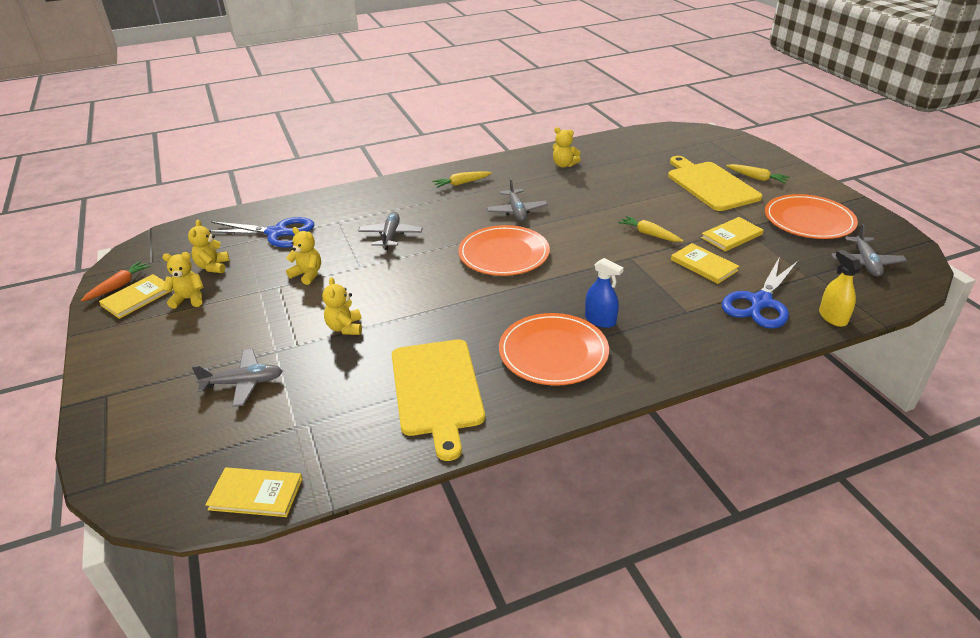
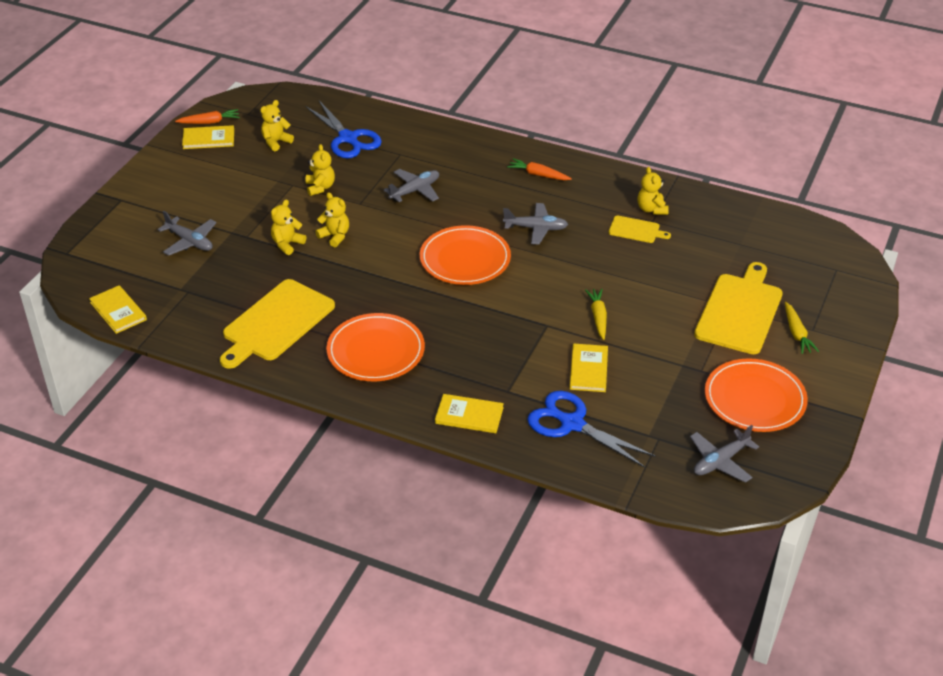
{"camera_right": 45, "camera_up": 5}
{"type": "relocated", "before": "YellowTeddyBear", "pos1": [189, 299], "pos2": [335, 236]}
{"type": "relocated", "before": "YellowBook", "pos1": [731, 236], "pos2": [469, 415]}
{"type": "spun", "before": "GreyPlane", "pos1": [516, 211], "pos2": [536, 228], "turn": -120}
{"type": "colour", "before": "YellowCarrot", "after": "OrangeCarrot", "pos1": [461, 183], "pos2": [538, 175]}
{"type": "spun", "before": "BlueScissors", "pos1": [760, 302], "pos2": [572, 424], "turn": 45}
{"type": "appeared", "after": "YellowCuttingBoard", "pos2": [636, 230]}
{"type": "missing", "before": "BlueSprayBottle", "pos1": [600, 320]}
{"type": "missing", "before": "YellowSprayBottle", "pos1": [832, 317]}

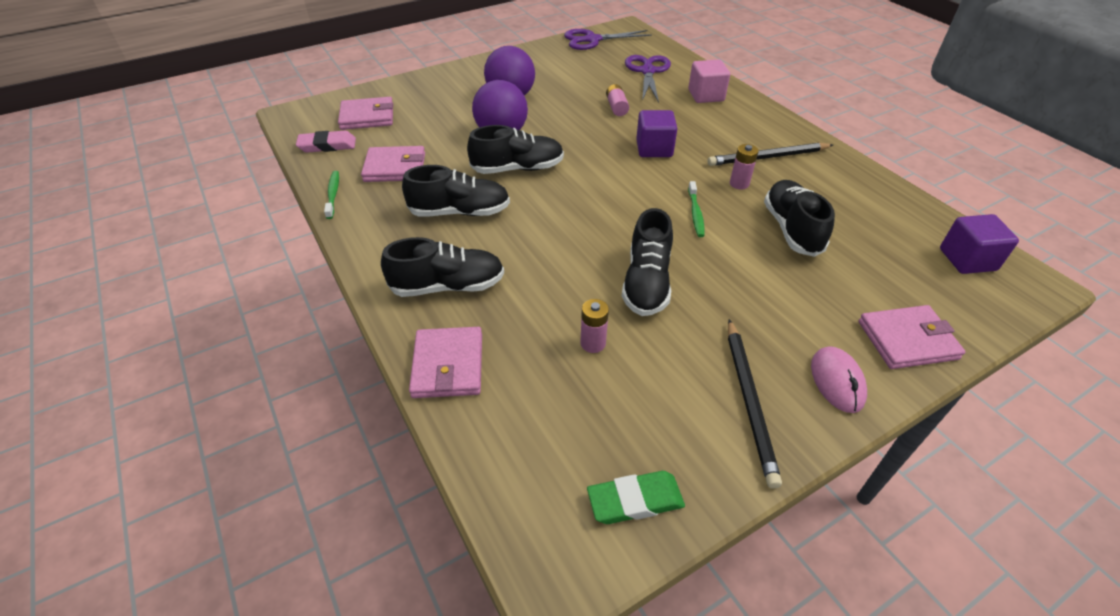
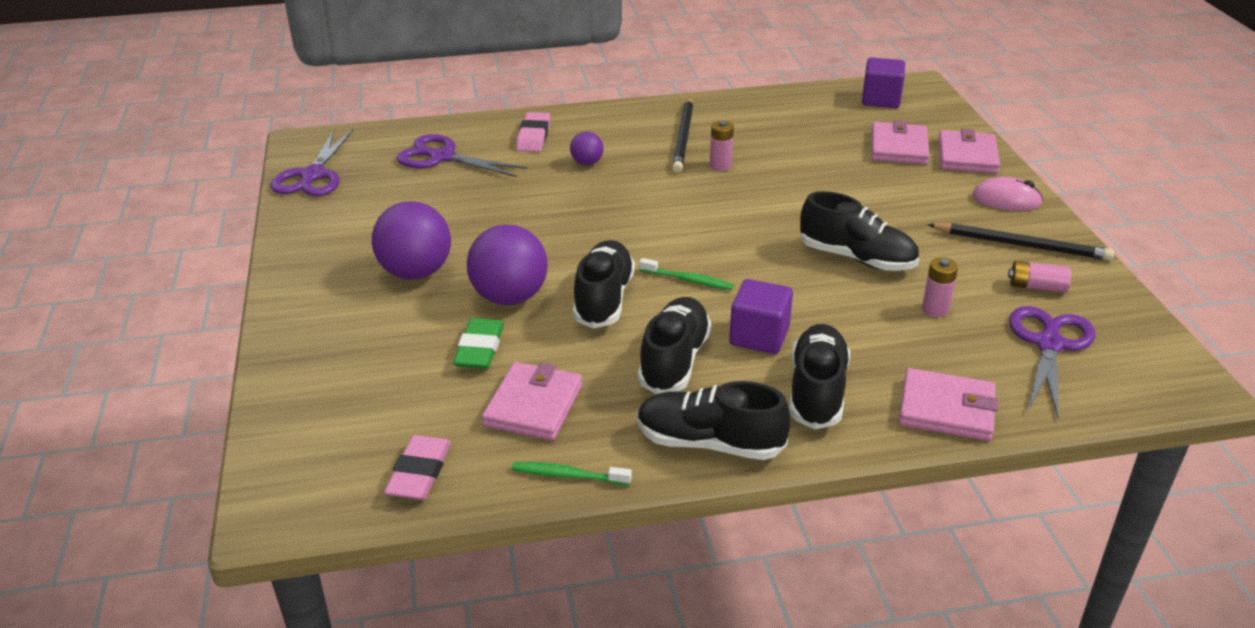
{"camera_right": -70, "camera_up": -10}
{"type": "relocated", "before": "GreenEraser", "pos1": [635, 500], "pos2": [479, 348]}
{"type": "exchanged", "before": "PinkCube", "after": "PinkEraser", "pos1": [706, 95], "pos2": [534, 136]}
{"type": "appeared", "after": "PurpleBall", "pos2": [587, 163]}
{"type": "relocated", "before": "BlackShoe", "pos1": [791, 229], "pos2": [709, 443]}
{"type": "relocated", "before": "GreenToothbrush", "pos1": [695, 213], "pos2": [688, 280]}
{"type": "relocated", "before": "PurpleCube", "pos1": [654, 149], "pos2": [759, 336]}
{"type": "relocated", "before": "PinkWallet", "pos1": [367, 117], "pos2": [898, 147]}
{"type": "relocated", "before": "PinkBattery", "pos1": [616, 107], "pos2": [1036, 287]}
{"type": "appeared", "after": "PurpleScissors", "pos2": [1049, 344]}

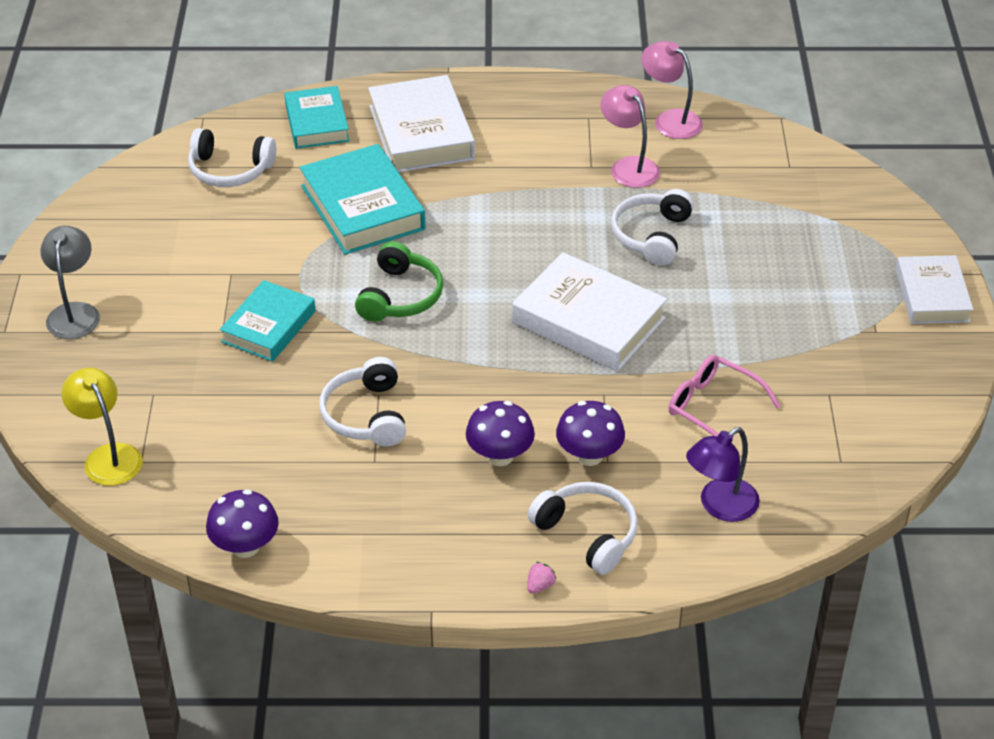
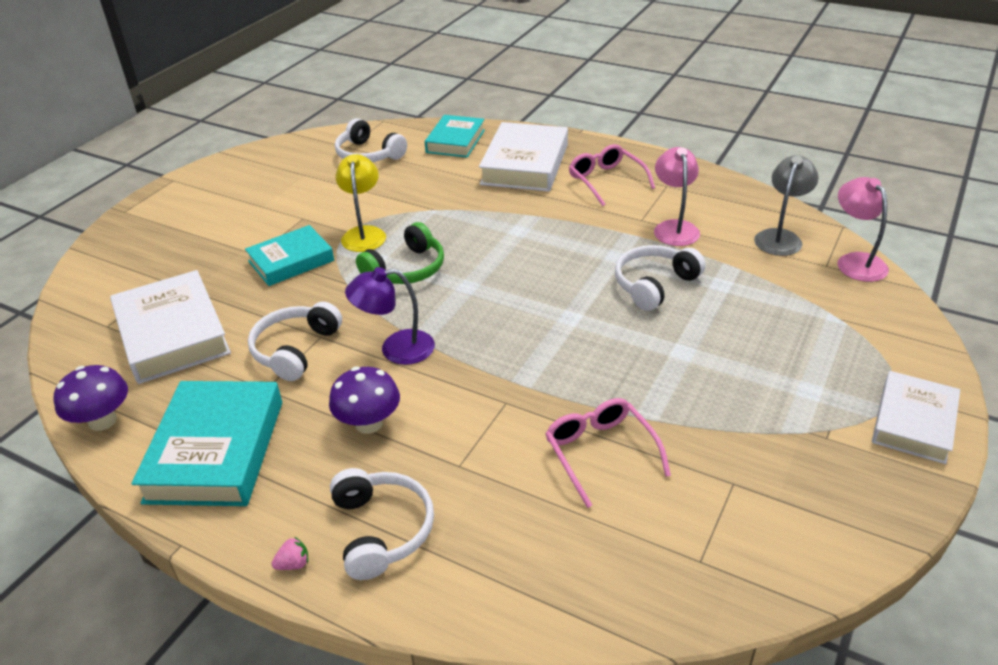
{"camera_right": 30, "camera_up": -5}
{"type": "relocated", "before": "WhiteBook", "pos1": [588, 320], "pos2": [172, 334]}
{"type": "relocated", "before": "TurquoiseBook", "pos1": [362, 207], "pos2": [216, 450]}
{"type": "relocated", "before": "YellowLamp", "pos1": [108, 456], "pos2": [364, 234]}
{"type": "relocated", "before": "PurpleLamp", "pos1": [720, 506], "pos2": [396, 349]}
{"type": "appeared", "after": "PinkGlasses", "pos2": [606, 181]}
{"type": "relocated", "before": "GreyLamp", "pos1": [74, 312], "pos2": [780, 237]}
{"type": "relocated", "before": "PinkLamp", "pos1": [670, 120], "pos2": [855, 261]}
{"type": "missing", "before": "PurpleMushroom", "pos1": [589, 455]}

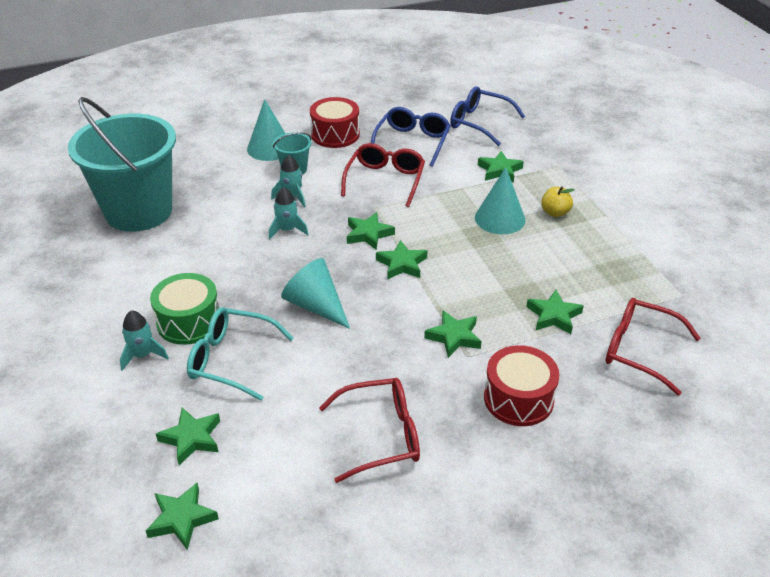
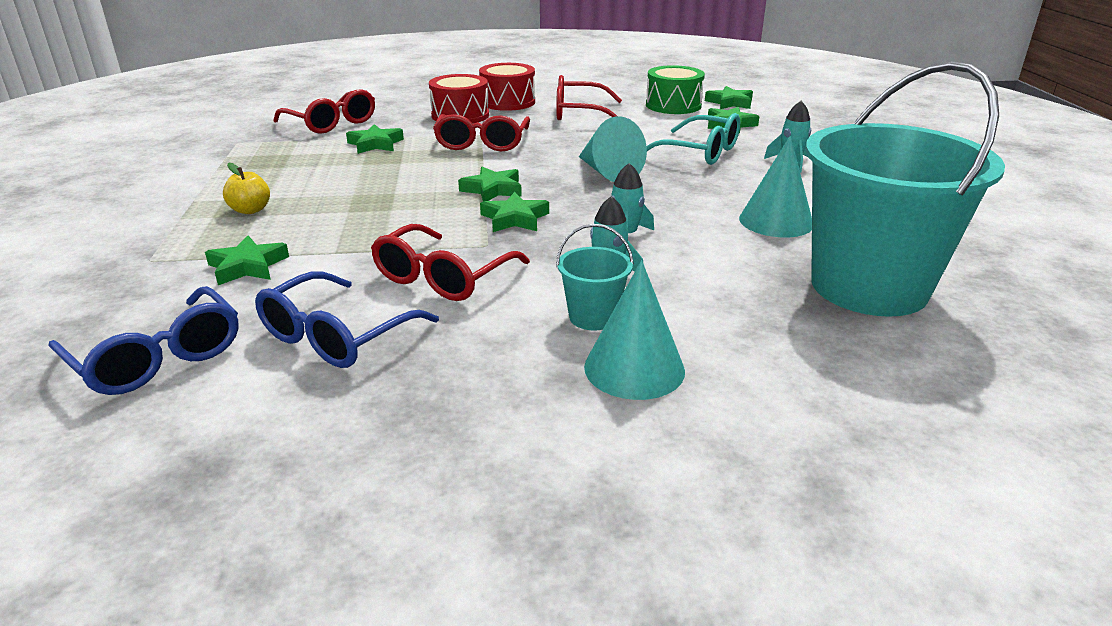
{"camera_right": -165, "camera_up": -10}
{"type": "exchanged", "before": "GreenStar", "after": "RedGlasses", "pos1": [454, 337], "pos2": [482, 143]}
{"type": "relocated", "before": "RedDrum", "pos1": [335, 134], "pos2": [508, 102]}
{"type": "relocated", "before": "GreenDrum", "pos1": [189, 322], "pos2": [673, 105]}
{"type": "relocated", "before": "TurquoiseCone", "pos1": [500, 218], "pos2": [776, 221]}

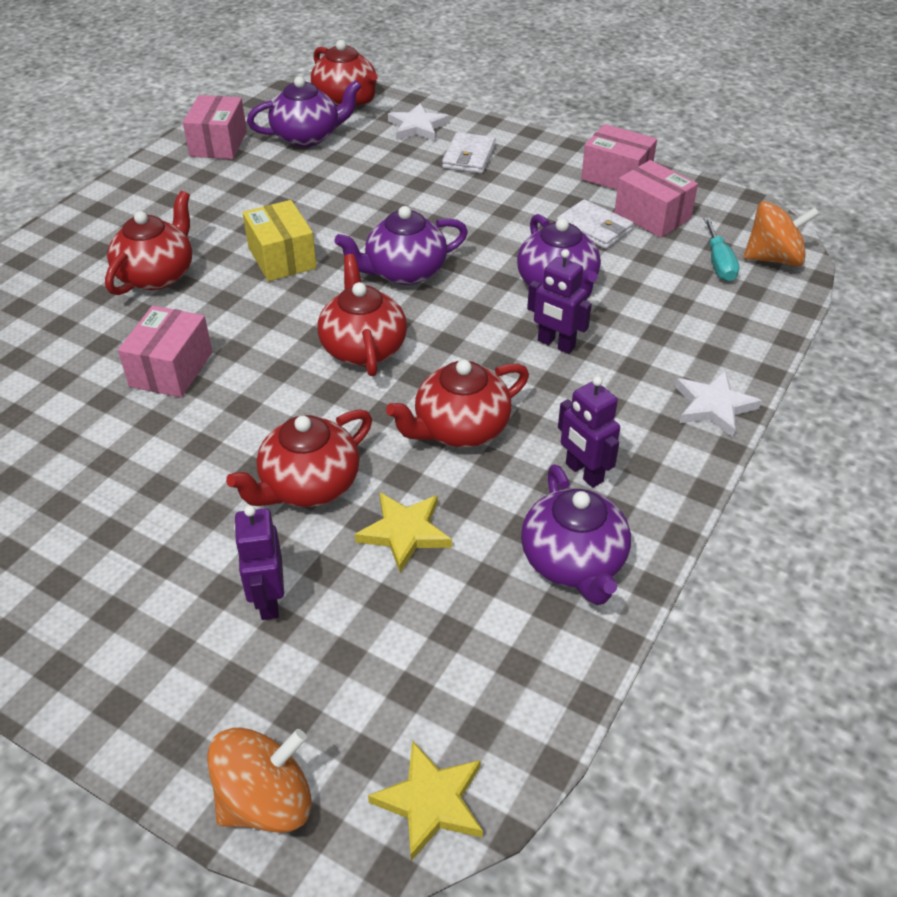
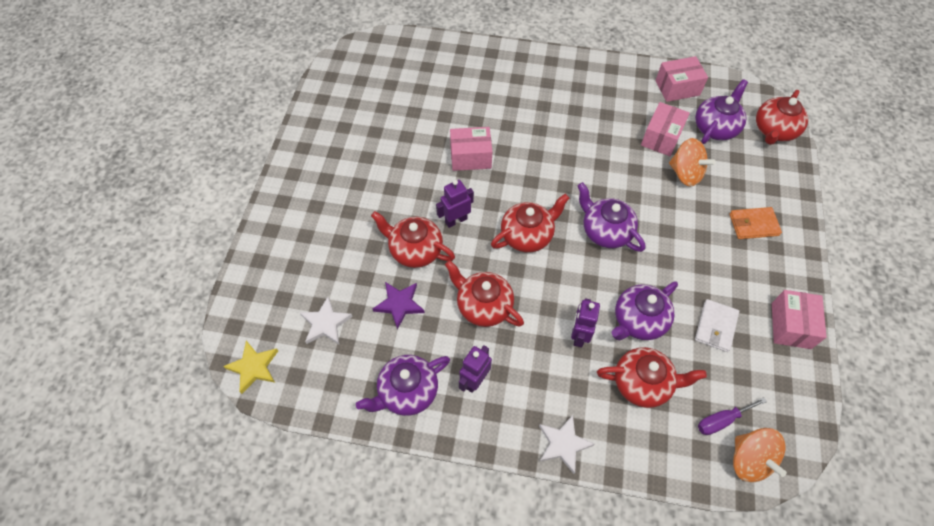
{"camera_right": 70, "camera_up": 15}
{"type": "relocated", "before": "WhiteStar", "pos1": [417, 127], "pos2": [325, 323]}
{"type": "colour", "before": "YellowStar", "after": "PurpleStar", "pos1": [405, 532], "pos2": [399, 304]}
{"type": "relocated", "before": "PurpleRobot", "pos1": [268, 600], "pos2": [456, 220]}
{"type": "relocated", "before": "RedTeapot", "pos1": [157, 275], "pos2": [642, 383]}
{"type": "relocated", "before": "PinkBox", "pos1": [652, 216], "pos2": [661, 137]}
{"type": "relocated", "before": "OrangeSpinningTop", "pos1": [266, 800], "pos2": [685, 173]}
{"type": "spun", "before": "PurpleTeapot", "pos1": [307, 137], "pos2": [715, 128], "turn": -105}
{"type": "colour", "before": "TurquoiseScrewdriver", "after": "PurpleScrewdriver", "pos1": [719, 263], "pos2": [721, 420]}
{"type": "colour", "before": "WhiteWallet", "after": "OrangeWallet", "pos1": [469, 156], "pos2": [753, 224]}
{"type": "missing", "before": "YellowBox", "pos1": [282, 258]}

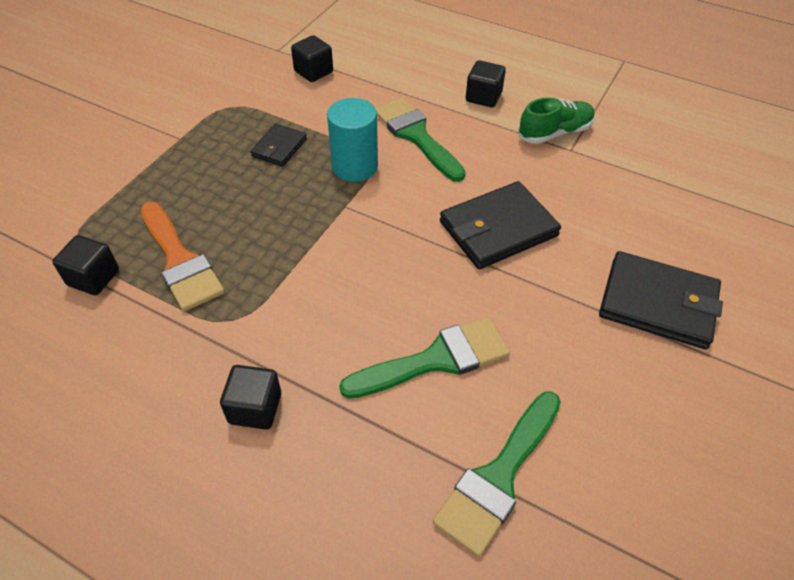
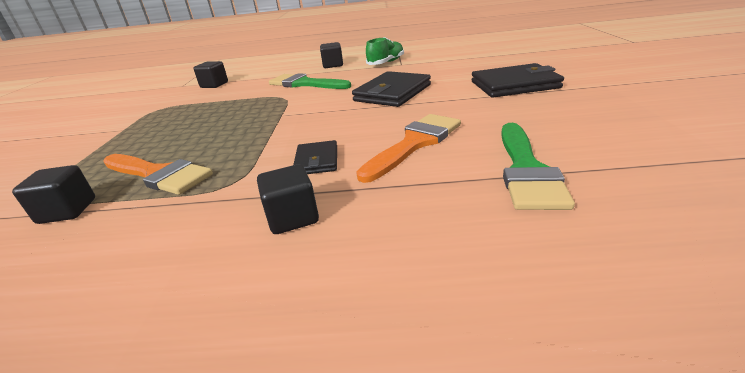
{"camera_right": -25, "camera_up": -20}
{"type": "relocated", "before": "BlackWallet", "pos1": [279, 147], "pos2": [317, 161]}
{"type": "colour", "before": "GreenBrush", "after": "OrangeBrush", "pos1": [436, 360], "pos2": [415, 143]}
{"type": "missing", "before": "TurquoiseCylinder", "pos1": [354, 166]}

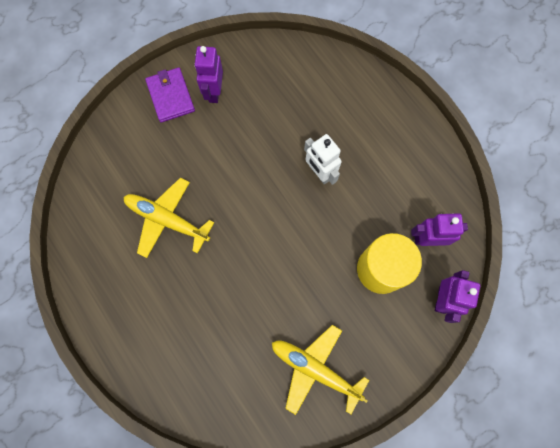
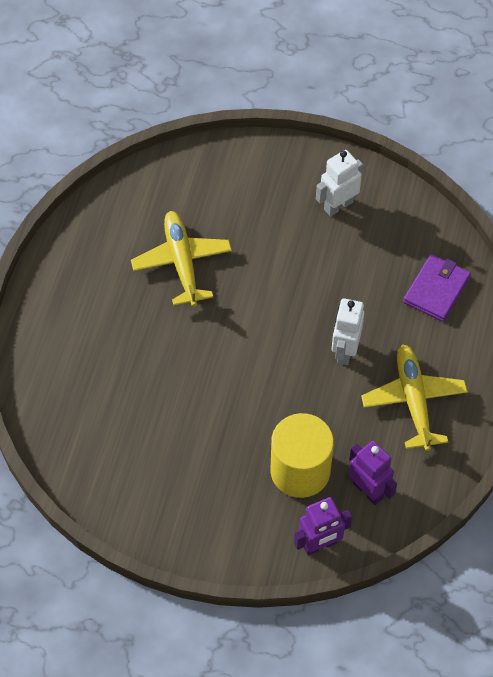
{"camera_right": 50, "camera_up": -15}
{"type": "colour", "before": "PurpleRobot", "after": "WhiteRobot", "pos1": [214, 92], "pos2": [338, 205]}
{"type": "relocated", "before": "YellowPlane", "pos1": [315, 369], "pos2": [414, 401]}
{"type": "relocated", "before": "PurpleWallet", "pos1": [170, 96], "pos2": [436, 289]}

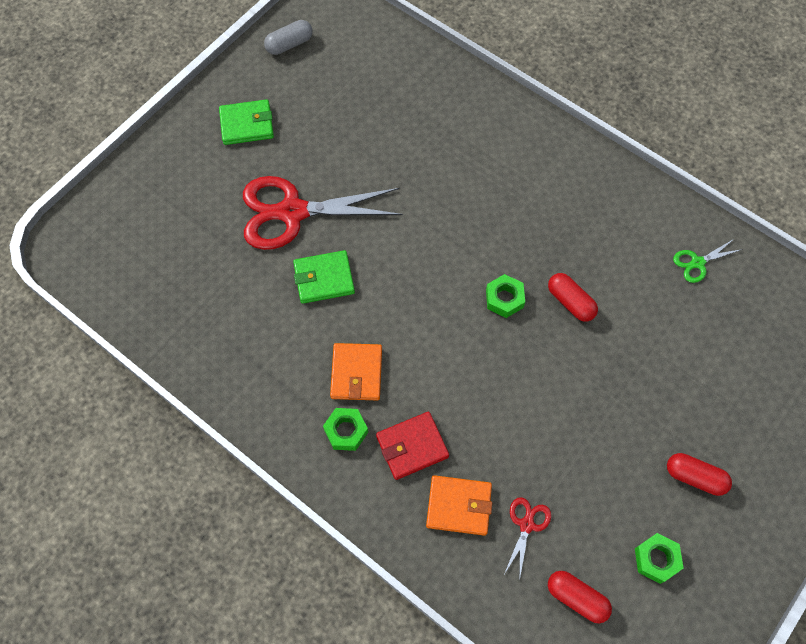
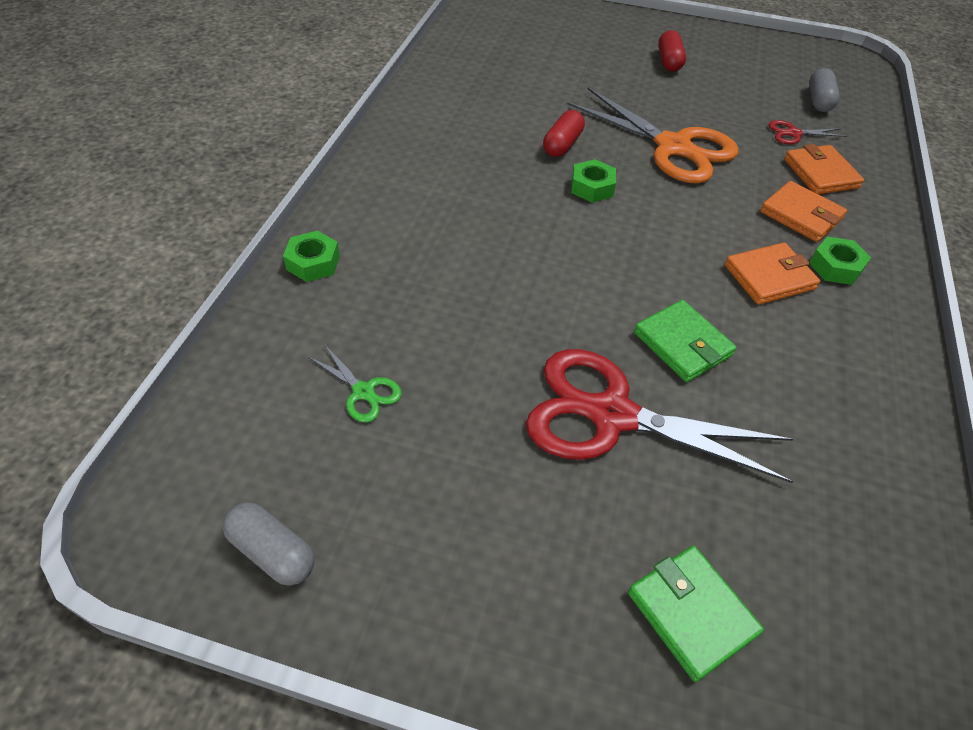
{"camera_right": -115, "camera_up": -15}
{"type": "relocated", "before": "GreenNut", "pos1": [656, 559], "pos2": [313, 262]}
{"type": "relocated", "before": "GreenScissors", "pos1": [697, 263], "pos2": [363, 392]}
{"type": "spun", "before": "RedScissors", "pos1": [292, 212], "pos2": [611, 415], "turn": 135}
{"type": "appeared", "after": "OrangeScissors", "pos2": [673, 147]}
{"type": "relocated", "before": "GreenWallet", "pos1": [247, 124], "pos2": [691, 613]}
{"type": "colour", "before": "RedWallet", "after": "OrangeWallet", "pos1": [412, 446], "pos2": [801, 215]}
{"type": "colour", "before": "RedCapsule", "after": "GreyCapsule", "pos1": [576, 598], "pos2": [819, 101]}

